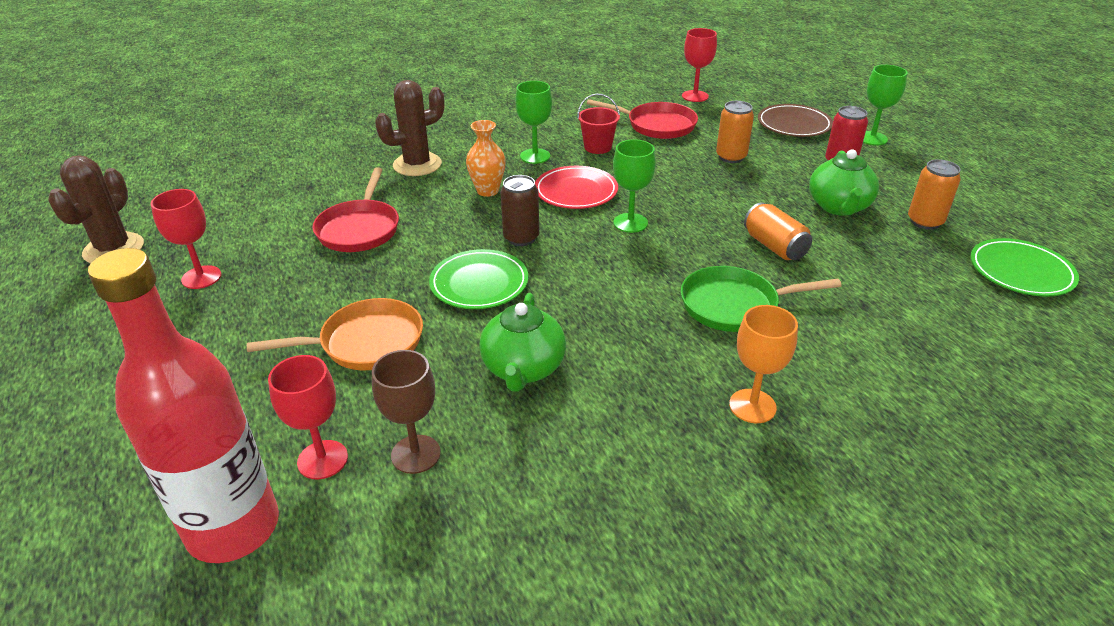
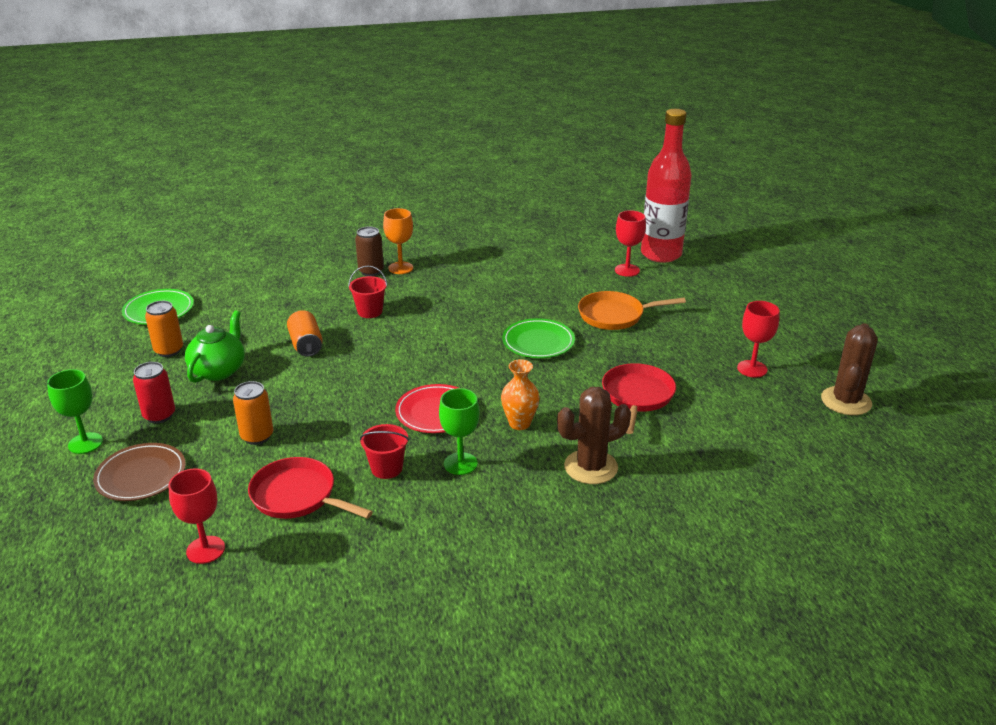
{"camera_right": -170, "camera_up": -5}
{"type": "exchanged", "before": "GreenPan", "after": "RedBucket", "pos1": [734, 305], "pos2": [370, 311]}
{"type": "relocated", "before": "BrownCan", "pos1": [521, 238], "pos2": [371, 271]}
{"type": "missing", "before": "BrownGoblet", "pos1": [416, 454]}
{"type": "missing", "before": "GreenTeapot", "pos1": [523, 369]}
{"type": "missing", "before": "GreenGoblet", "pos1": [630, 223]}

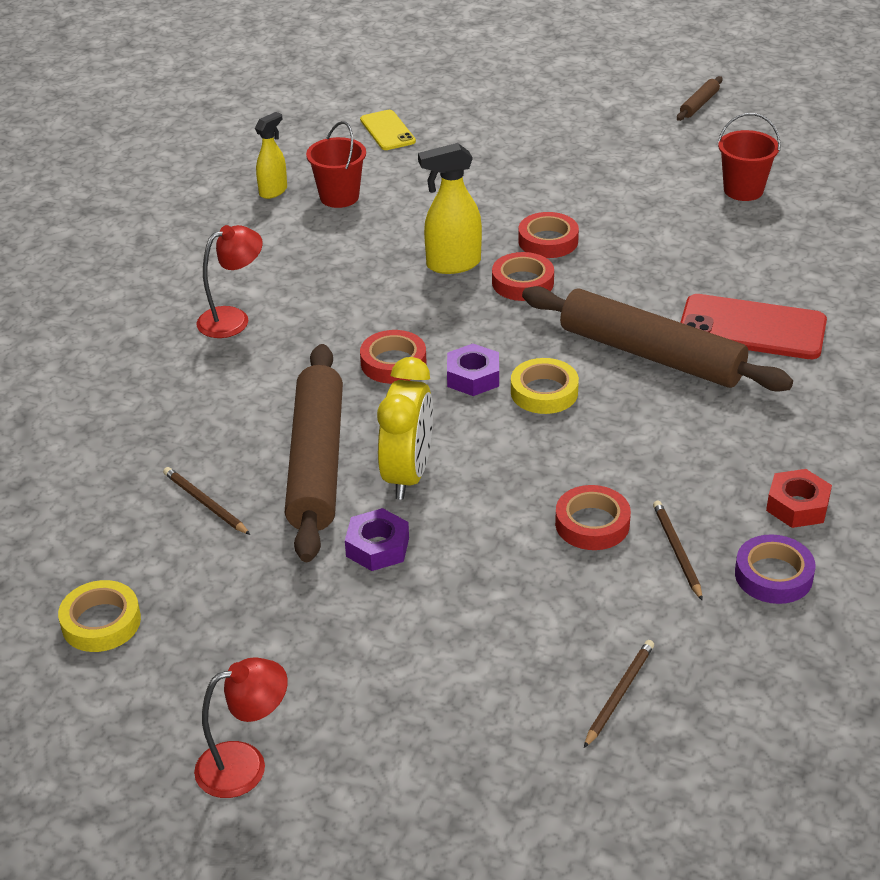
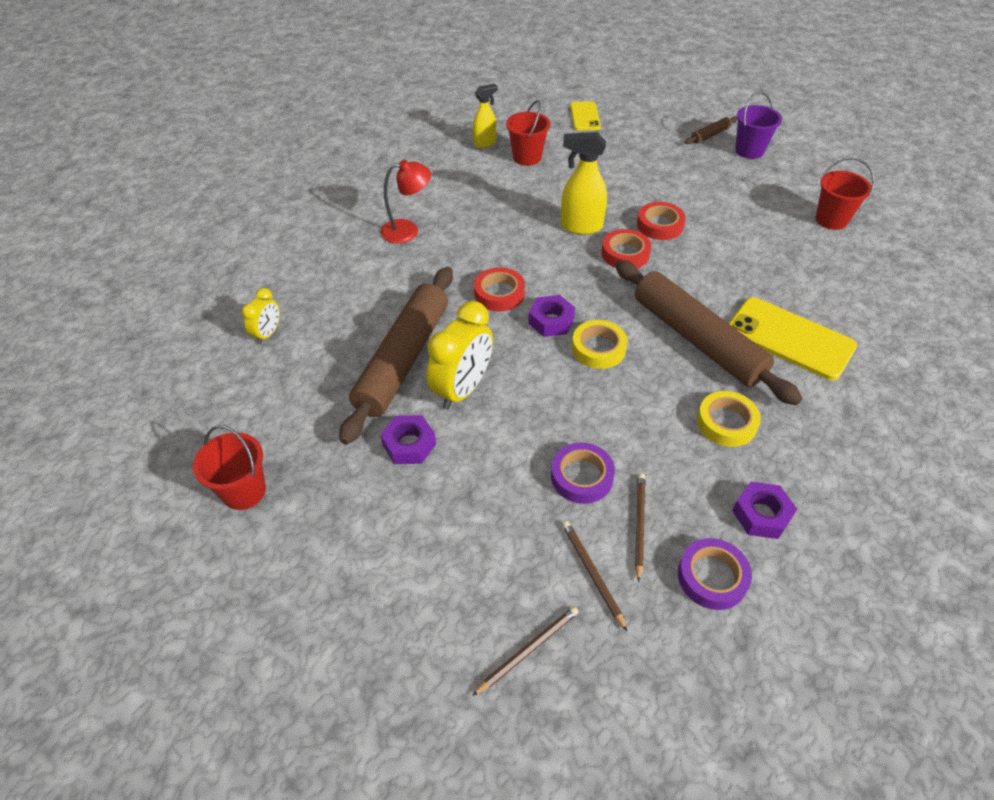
{"camera_right": 20, "camera_up": 10}
{"type": "appeared", "after": "RedBucket", "pos2": [244, 491]}
{"type": "appeared", "after": "YellowClock", "pos2": [268, 334]}
{"type": "colour", "before": "RedTape", "after": "PurpleTape", "pos1": [592, 524], "pos2": [581, 476]}
{"type": "relocated", "before": "BrownPencil", "pos1": [205, 503], "pos2": [592, 574]}
{"type": "relocated", "before": "BrownRollingPin", "pos1": [699, 104], "pos2": [710, 135]}
{"type": "relocated", "before": "YellowTape", "pos1": [101, 622], "pos2": [726, 423]}
{"type": "colour", "before": "RedPhone", "after": "YellowPhone", "pos1": [752, 328], "pos2": [790, 338]}
{"type": "colour", "before": "RedNut", "after": "PurpleNut", "pos1": [797, 506], "pos2": [761, 514]}
{"type": "appeared", "after": "PurpleBucket", "pos2": [749, 151]}
{"type": "missing", "before": "RedLamp", "pos1": [245, 765]}

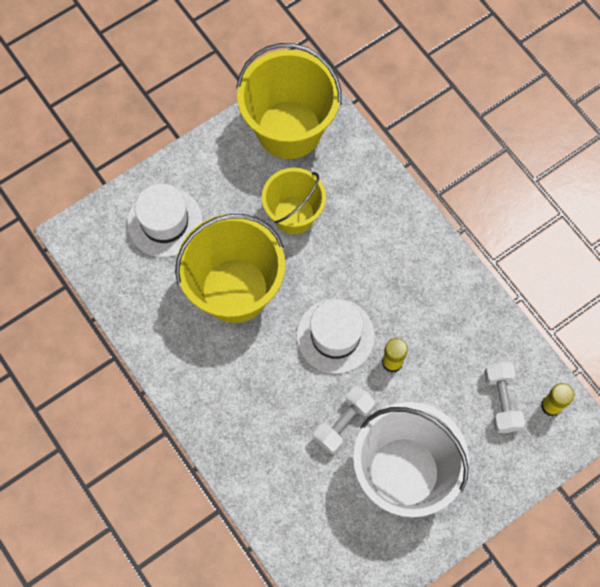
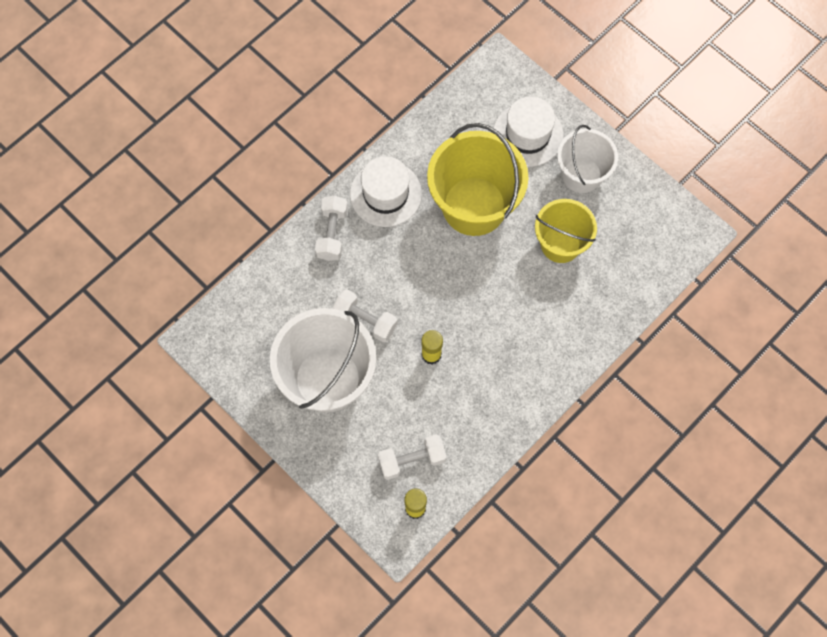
{"camera_right": 80, "camera_up": 0}
{"type": "appeared", "after": "WhiteDumbbell", "pos2": [332, 233]}
{"type": "relocated", "before": "WhiteHat", "pos1": [335, 336], "pos2": [385, 194]}
{"type": "appeared", "after": "WhiteBucket", "pos2": [581, 175]}
{"type": "missing", "before": "YellowBucket", "pos1": [289, 129]}

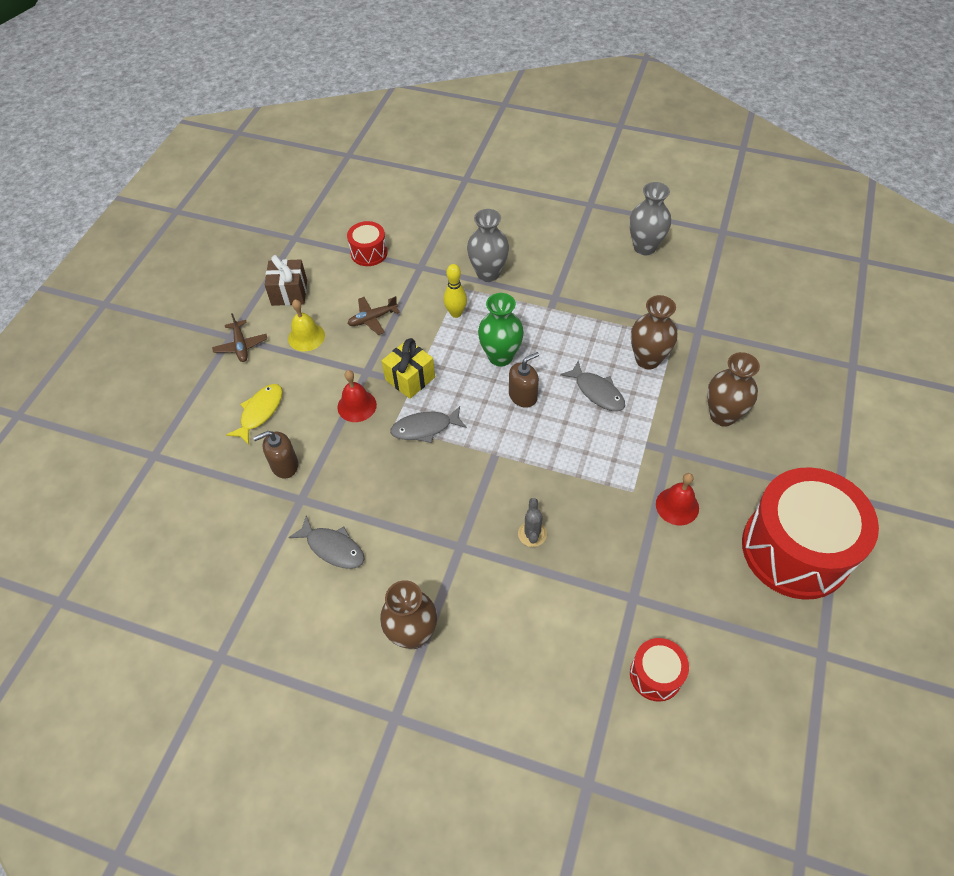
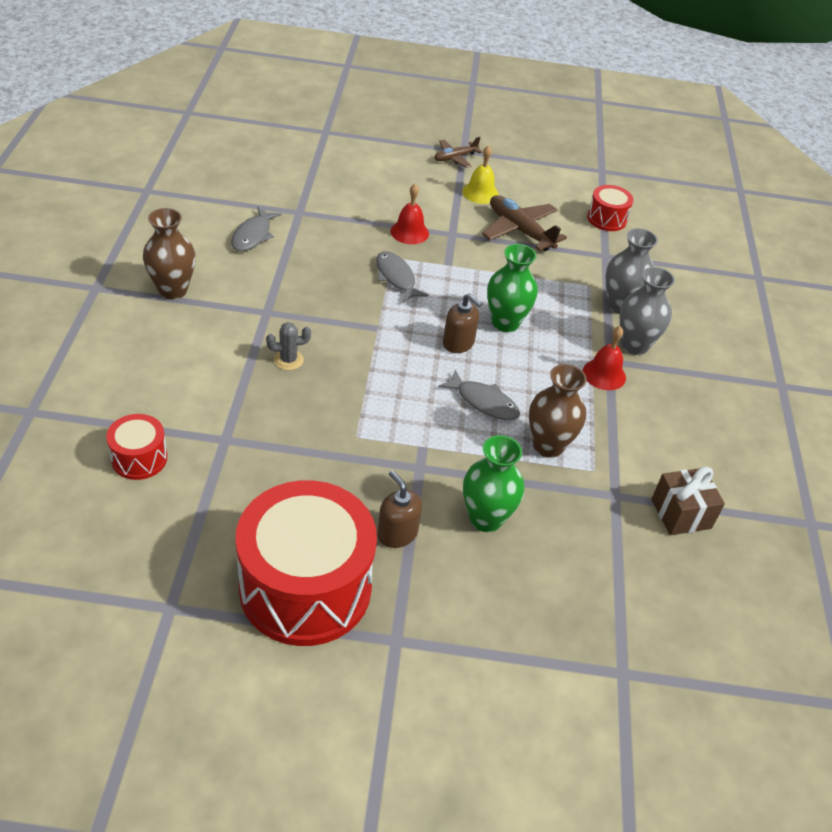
{"camera_right": 70, "camera_up": -10}
{"type": "relocated", "before": "BrownSoapDispenser", "pos1": [284, 465], "pos2": [397, 533]}
{"type": "spun", "before": "GreyFish", "pos1": [597, 392], "pos2": [484, 402], "turn": -90}
{"type": "colour", "before": "BrownVase", "after": "GreenVase", "pos1": [722, 415], "pos2": [486, 518]}
{"type": "size", "before": "BrownPlane", "pos1": [372, 319], "pos2": [520, 230], "scale": 1.67}
{"type": "relocated", "before": "RedBell", "pos1": [677, 506], "pos2": [604, 374]}
{"type": "relocated", "before": "GreyVase", "pos1": [644, 247], "pos2": [634, 345]}
{"type": "relocated", "before": "BrownGift", "pos1": [289, 293], "pos2": [681, 514]}
{"type": "missing", "before": "YellowFish", "pos1": [260, 412]}
{"type": "missing", "before": "YellowGift", "pos1": [410, 378]}
{"type": "missing", "before": "YellowBowlingPin", "pos1": [456, 313]}

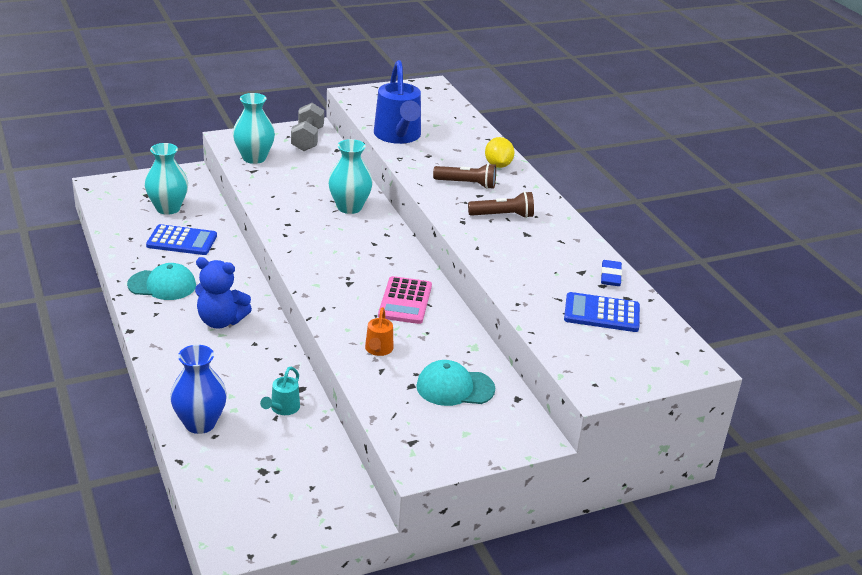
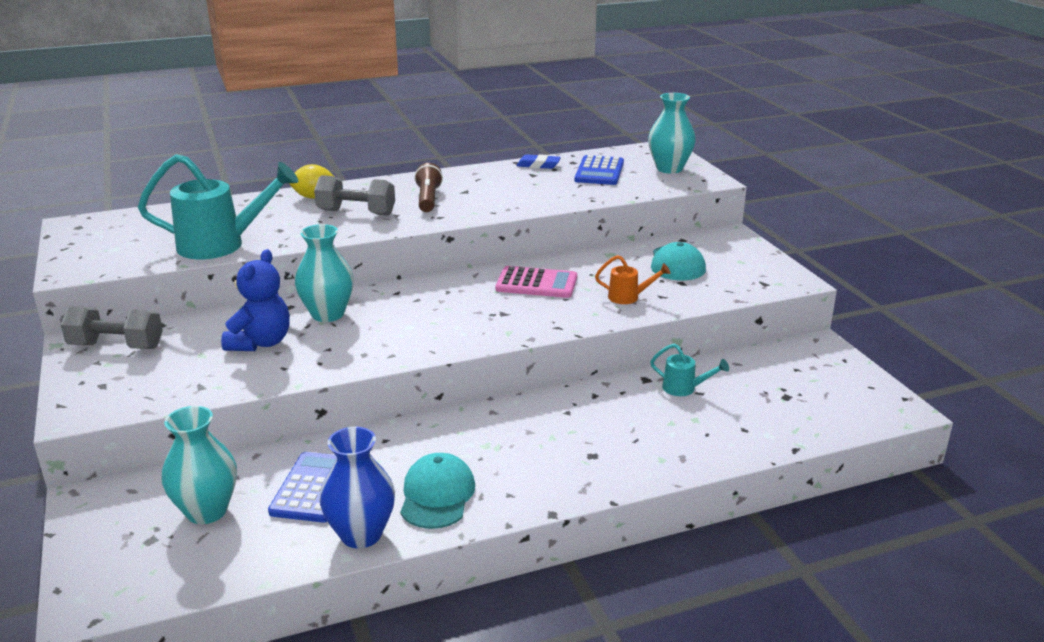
{"camera_right": -85, "camera_up": -5}
{"type": "colour", "before": "BlueWateringCan", "after": "TurquoiseWateringCan", "pos1": [398, 136], "pos2": [221, 245]}
{"type": "relocated", "before": "BlueTeddyBear", "pos1": [221, 321], "pos2": [261, 343]}
{"type": "exchanged", "before": "BrownFlashlight", "after": "GreyDumbbell", "pos1": [466, 184], "pos2": [356, 212]}
{"type": "relocated", "before": "BlueVase", "pos1": [200, 423], "pos2": [361, 534]}
{"type": "relocated", "before": "TurquoiseVase", "pos1": [254, 158], "pos2": [669, 168]}

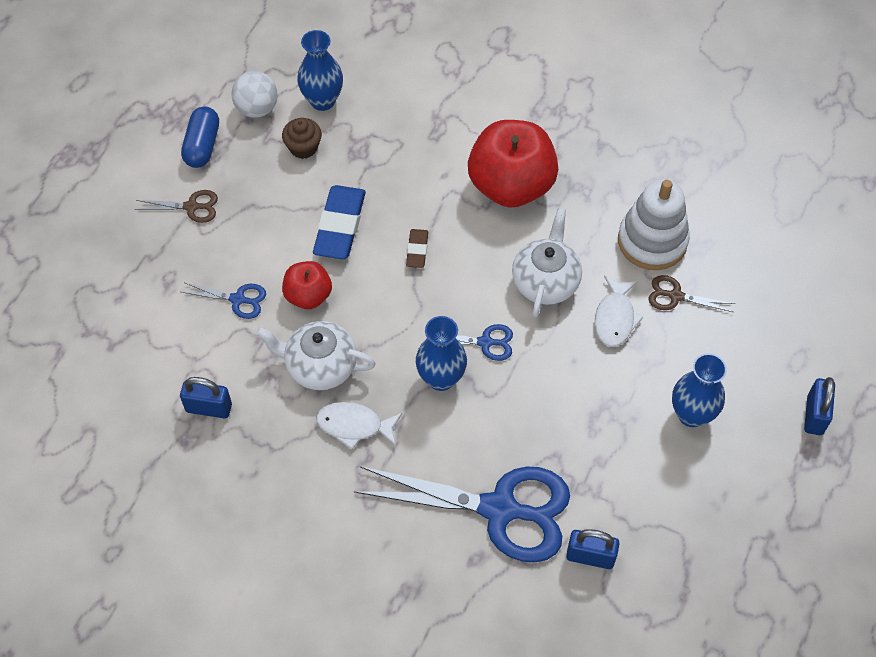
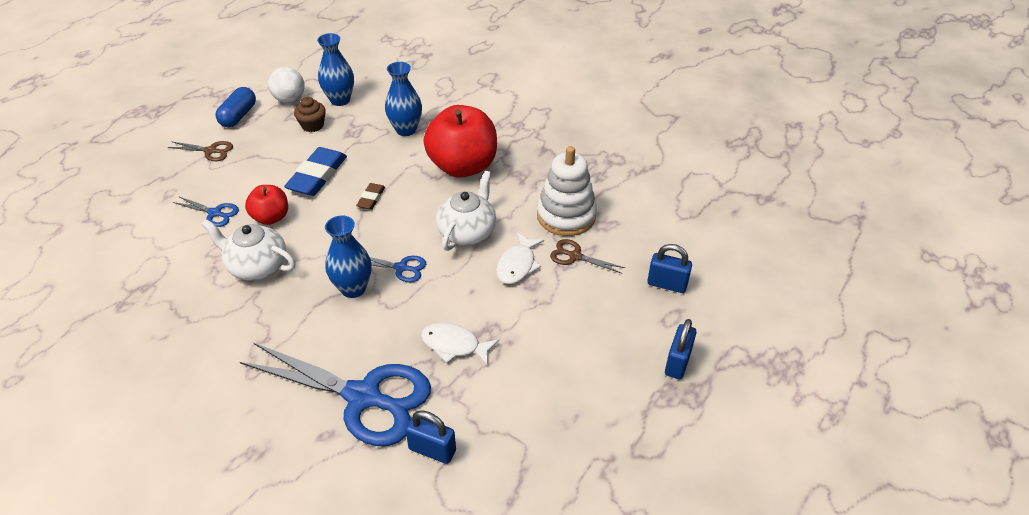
{"camera_right": 10, "camera_up": -15}
{"type": "relocated", "before": "BlueVase", "pos1": [691, 414], "pos2": [406, 130]}
{"type": "relocated", "before": "WhiteFish", "pos1": [354, 425], "pos2": [454, 345]}
{"type": "relocated", "before": "BluePadlock", "pos1": [209, 408], "pos2": [667, 284]}

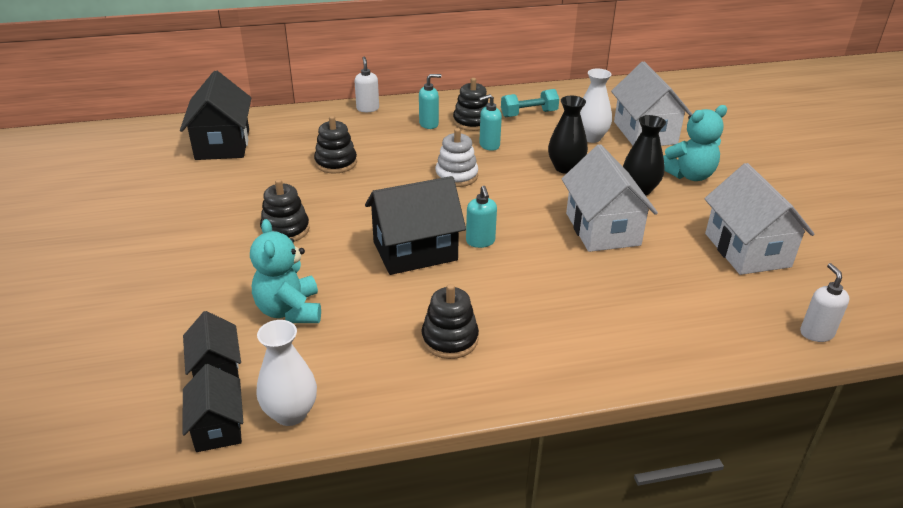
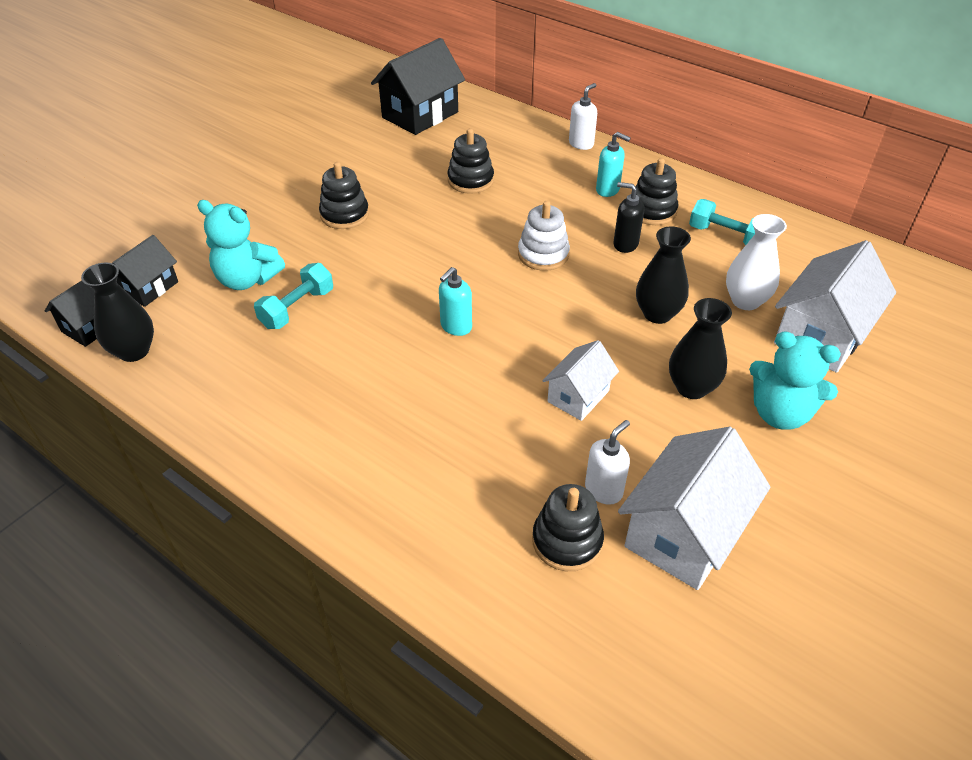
{"camera_right": 50, "camera_up": 10}
{"type": "colour", "before": "WhiteVase", "after": "BlackVase", "pos1": [290, 413], "pos2": [134, 351]}
{"type": "spun", "before": "TurquoiseTeddyBear", "pos1": [289, 310], "pos2": [247, 279], "turn": -105}
{"type": "appeared", "after": "TurquoiseDumbbell", "pos2": [297, 308]}
{"type": "relocated", "before": "BlackStackingToy", "pos1": [450, 339], "pos2": [567, 541]}
{"type": "size", "before": "WhiteHouse", "pos1": [602, 229], "pos2": [578, 396], "scale": 0.58}
{"type": "relocated", "before": "WhiteSoapDispenser", "pos1": [816, 333], "pos2": [604, 490]}
{"type": "colour", "before": "TurquoiseSoapDispenser", "after": "BlackSoapDispenser", "pos1": [489, 145], "pos2": [625, 244]}
{"type": "missing", "before": "BlackHouse", "pos1": [415, 251]}

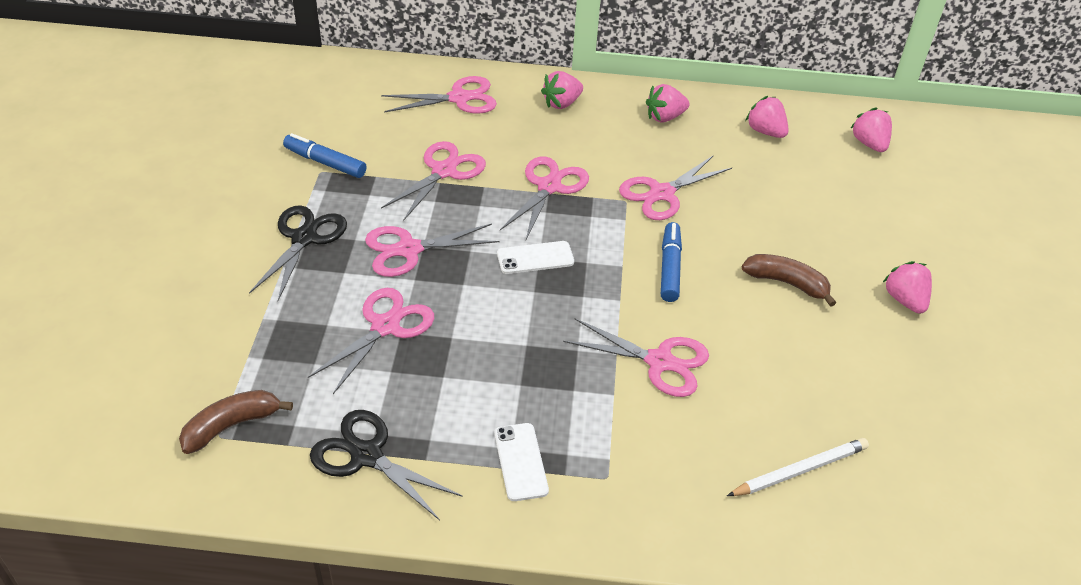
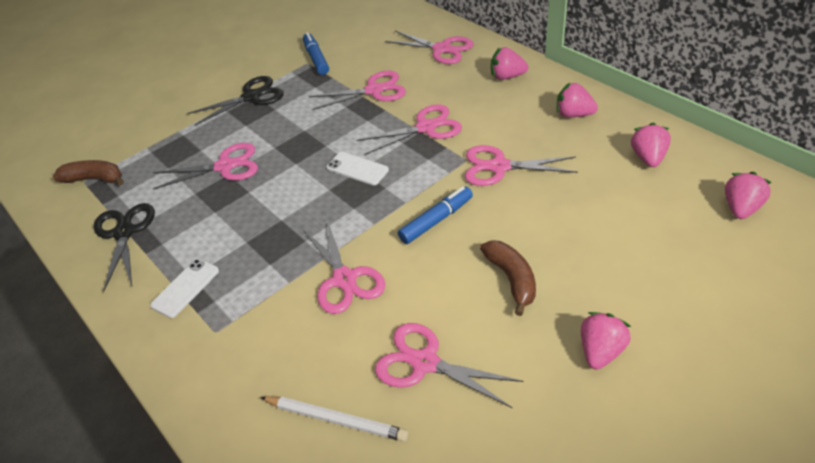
{"camera_right": 50, "camera_up": 0}
{"type": "relocated", "before": "PinkScissors", "pos1": [409, 250], "pos2": [425, 363]}

